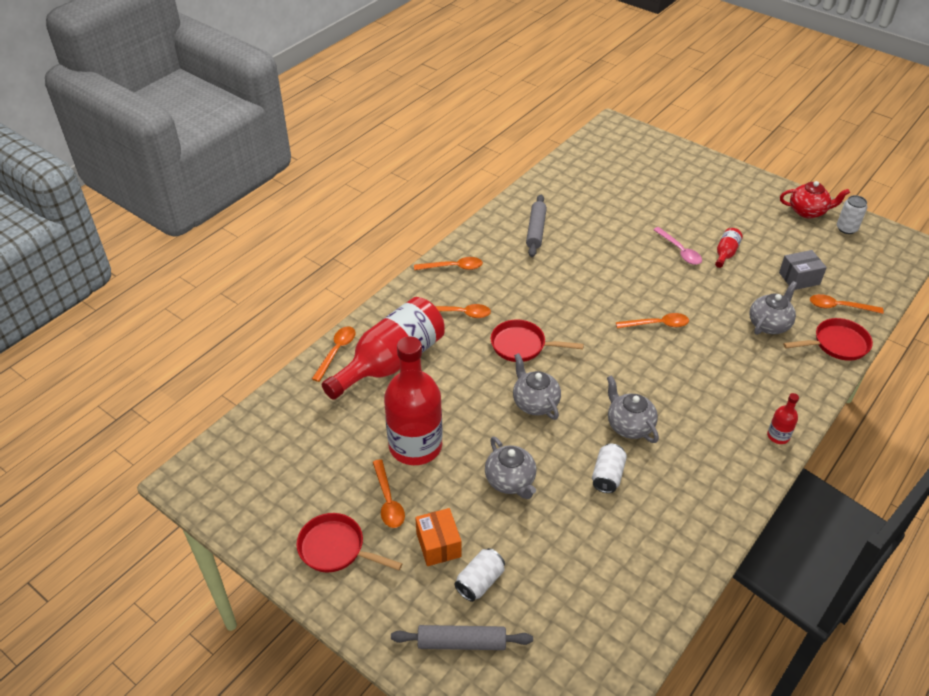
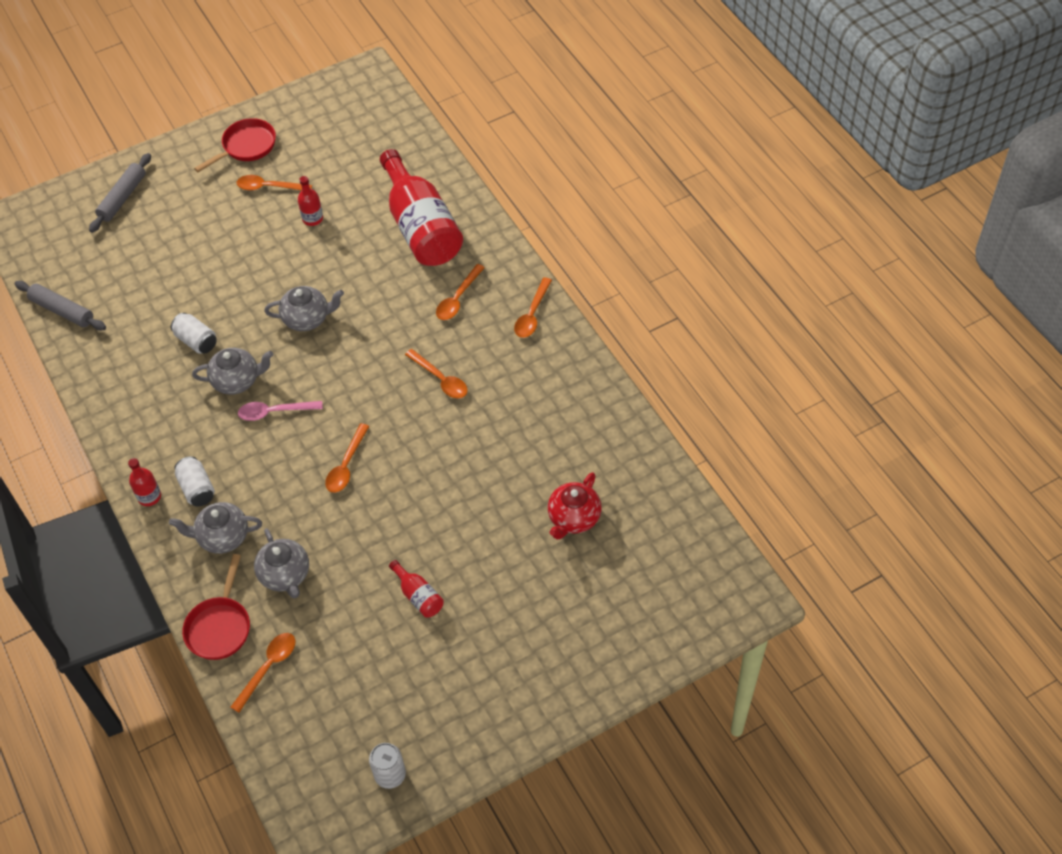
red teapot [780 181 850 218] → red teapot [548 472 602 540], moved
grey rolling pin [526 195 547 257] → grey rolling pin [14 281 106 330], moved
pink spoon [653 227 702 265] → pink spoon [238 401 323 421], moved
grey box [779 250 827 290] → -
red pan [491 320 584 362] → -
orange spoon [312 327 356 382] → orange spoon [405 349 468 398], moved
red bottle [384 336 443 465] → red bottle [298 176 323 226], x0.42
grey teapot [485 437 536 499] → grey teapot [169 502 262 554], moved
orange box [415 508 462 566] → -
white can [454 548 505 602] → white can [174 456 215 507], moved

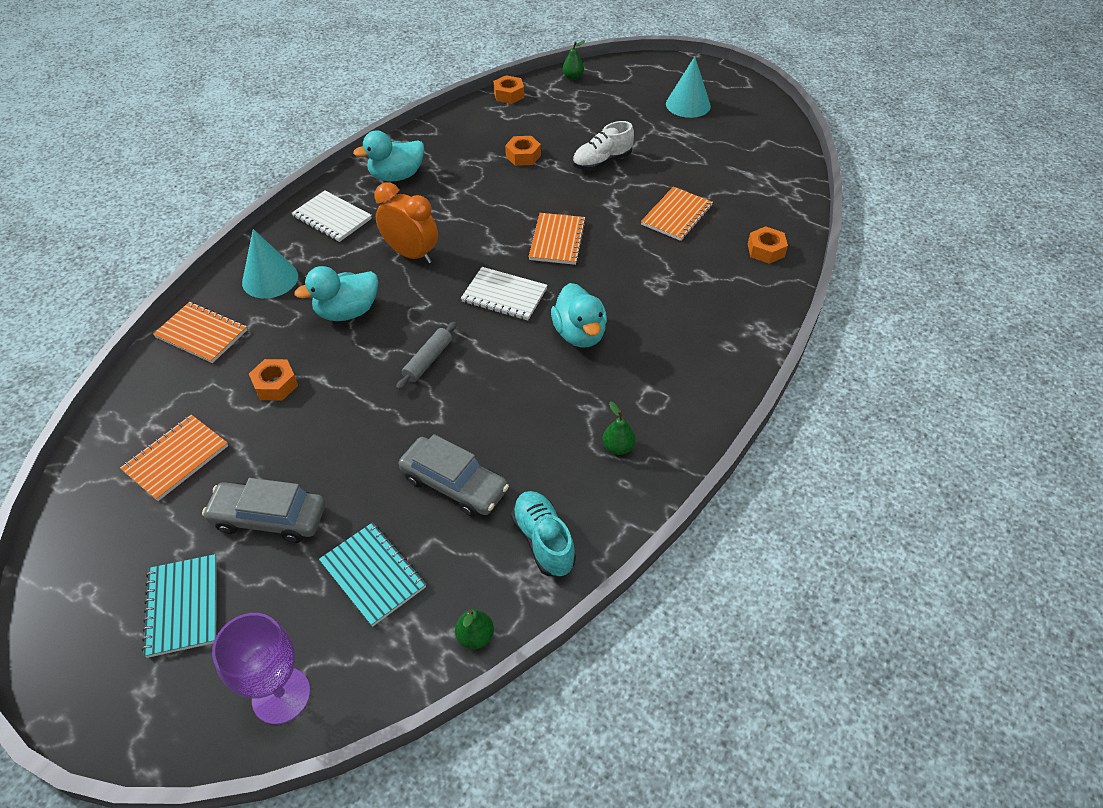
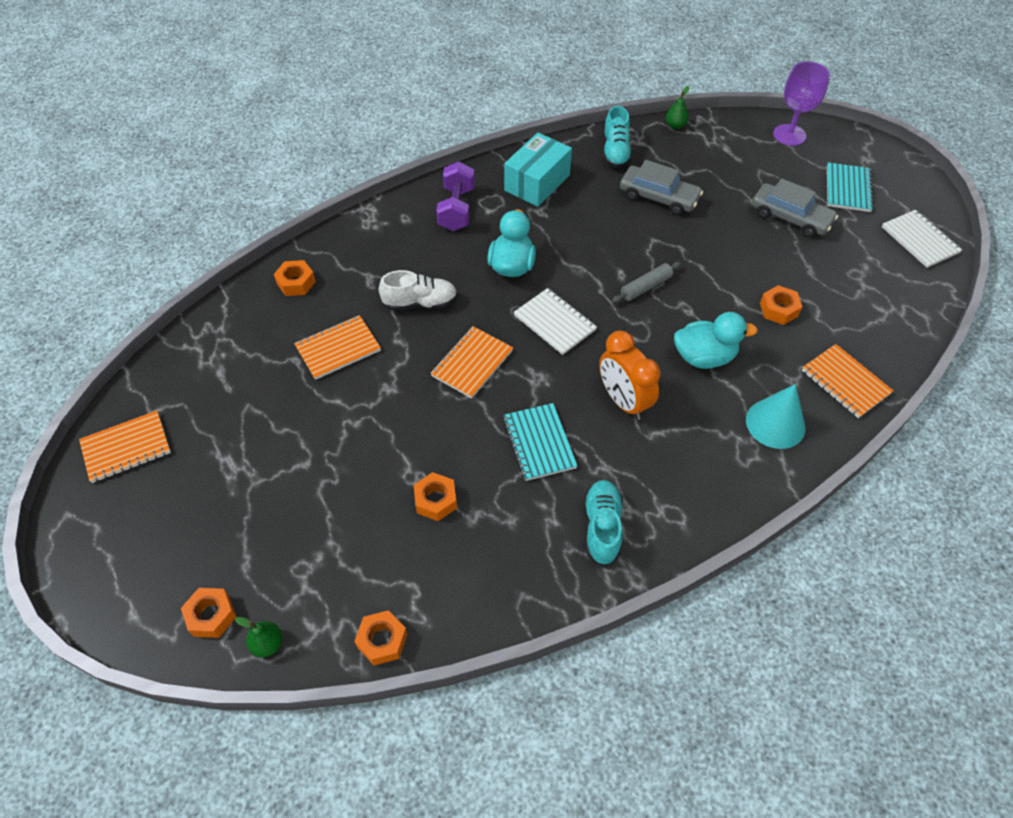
turquoise cone [666 56 711 118] → -
white shoe [572 121 634 170] → white shoe [379 270 458 311], moved
turquoise duck [353 130 424 181] → turquoise shoe [584 480 623 565]
white notebook [292 190 372 242] → white notebook [882 210 962 268], moved
green pear [602 401 636 455] → turquoise box [504 133 572 207]
orange notebook [120 415 228 501] → orange notebook [79 411 171 483], moved
grey car [399 434 509 517] → grey car [620 160 703 215], 150 degrees clockwise
turquoise notebook [319 522 426 627] → turquoise notebook [503 403 578 481], moved
- → purple dumbbell [436 161 475 231]
- → orange nut [181 588 236 638]

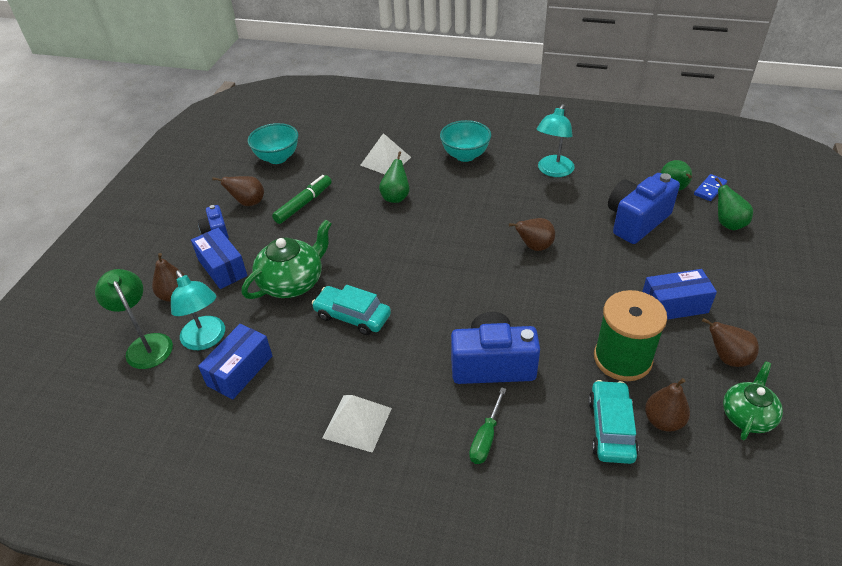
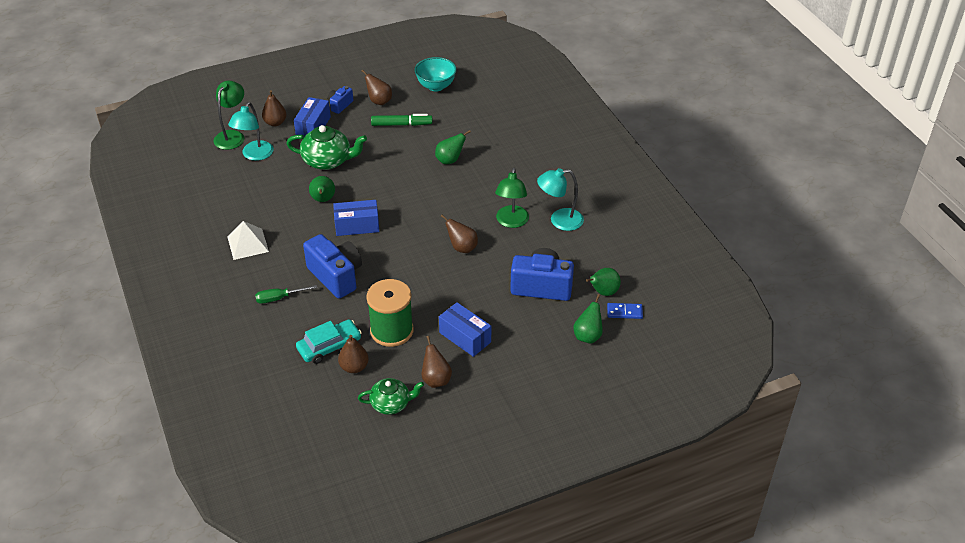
turquoise bowl [440 120 491 162] → -
white pyramid [360 133 411 174] → -
turquoise car [312 285 391 335] → green pear [309 176 335 202]
blue box [198 324 272 399] → blue box [333 200 379 236], moved
- → green lamp [495 168 529 228]

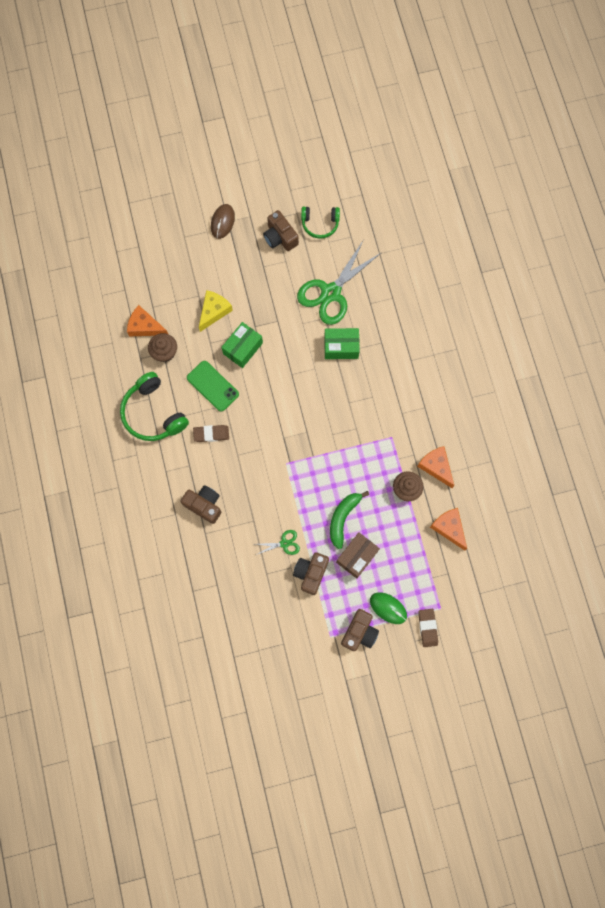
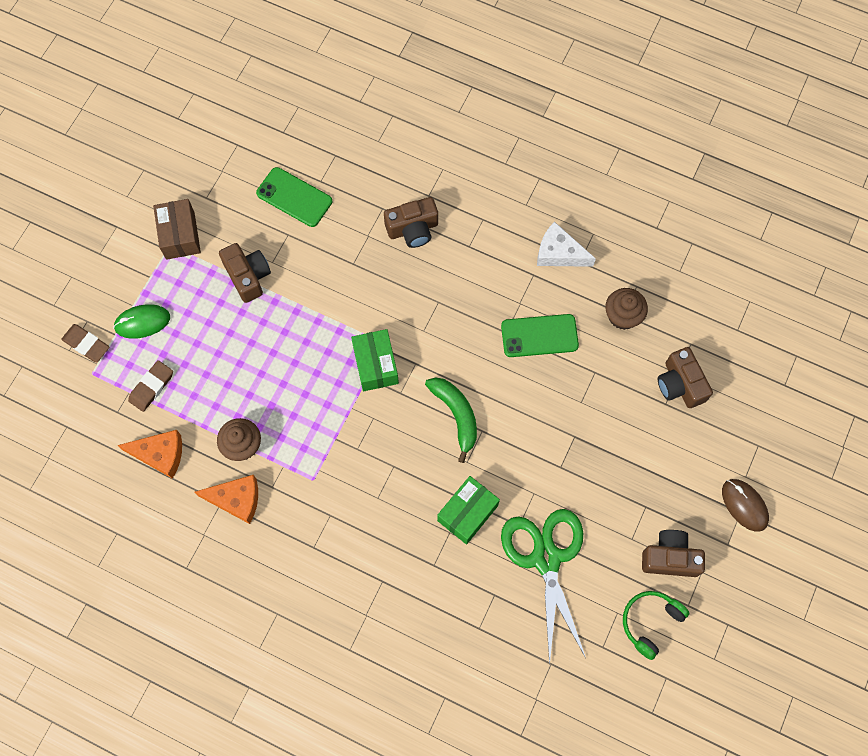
yellow cheese [199 290 233 332] → -
orange cheese [127 305 168 336] → -
green box [221 322 263 368] → green box [351 329 399 391], moved
green headphones [120 372 189 441] → white cheese [537 222 596 267]
brown eraser [193 425 229 442] → brown eraser [128 360 173 412], moved
green banana [330 491 369 549] → green banana [425 377 477 463], moved
green scissors [256 530 300 555] → -
brown box [336 532 380 578] → brown box [153 199 201 260], moved
brown camera [341 609 379 651] → brown camera [658 347 713 408], moved
- → green phone [256 167 332 227]

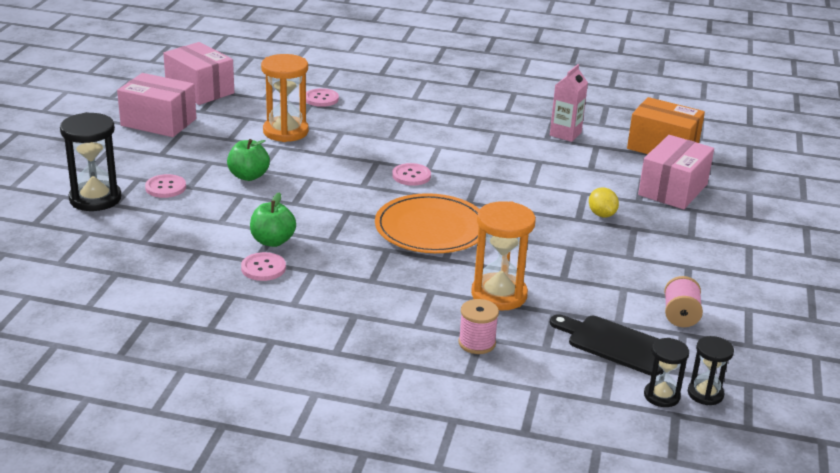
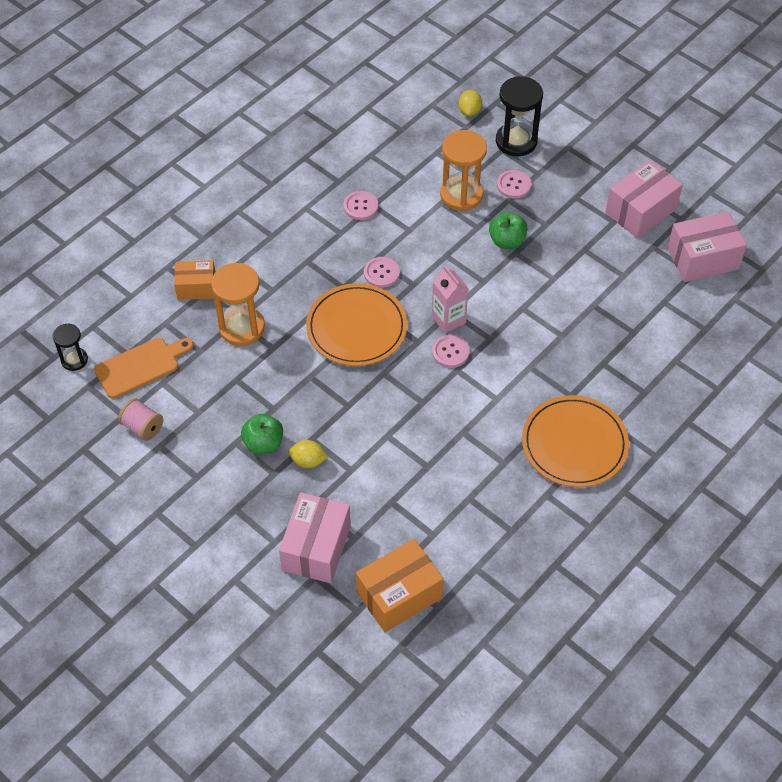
orange hourglass [261 54 309 142] → orange hourglass [440 130 487 211], moved
pink carton [550 64 588 142] → pink carton [432 265 469 333], moved
pink button [306 88 339 107] → pink button [364 257 400 288], moved
pink box [638 135 714 209] → pink box [279 492 351 583], 45 degrees clockwise
green apple [250 192 296 247] → green apple [241 414 283 454], moved
pink spool [458 299 499 354] → orange box [174 260 215 300]
black cutting board [550 314 661 376] → orange cutting board [94 338 194 398]
black hourglass [688 336 734 405] → -
- → yellow lemon [458 90 482 116]
- → orange plate [522 395 629 487]

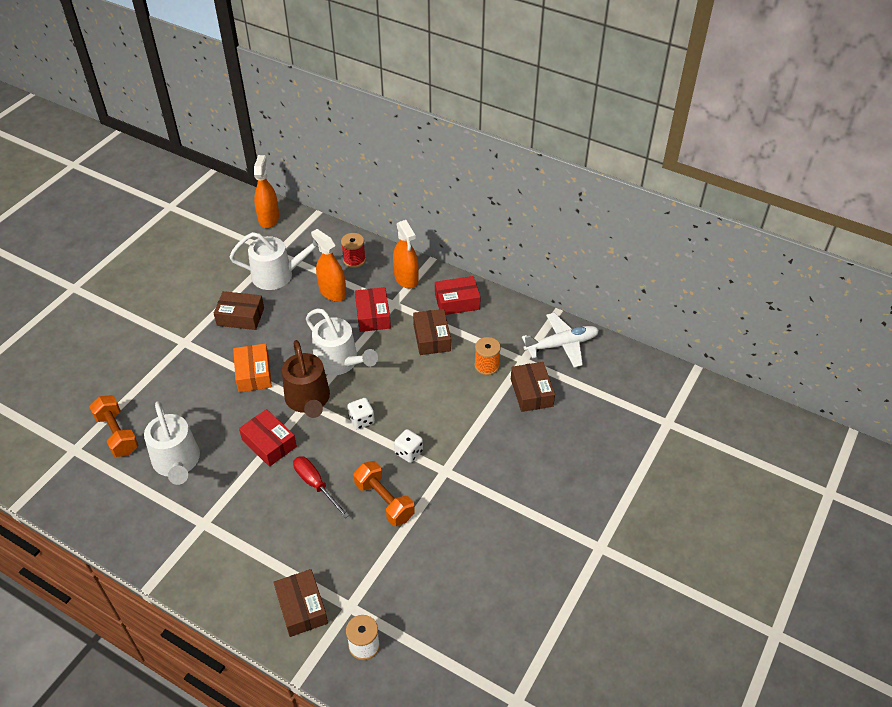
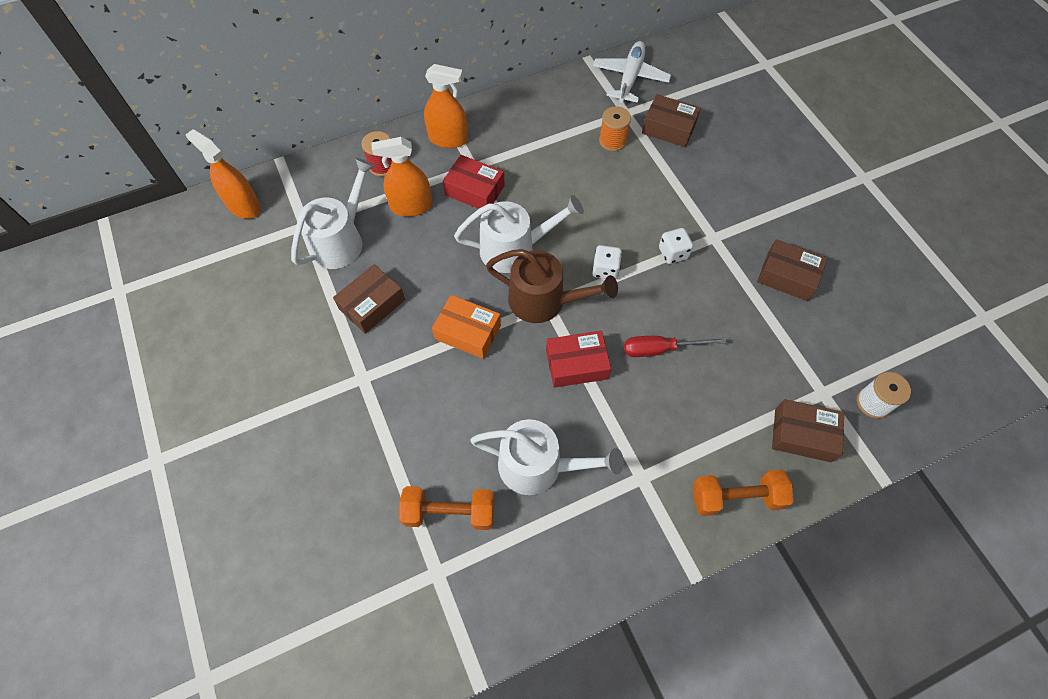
red box [435 276 481 315] → -
brown box [413 309 451 355] → brown box [757 239 827 301], moved
orange dumbbell [354 461 415 526] → orange dumbbell [693 469 794 516], moved

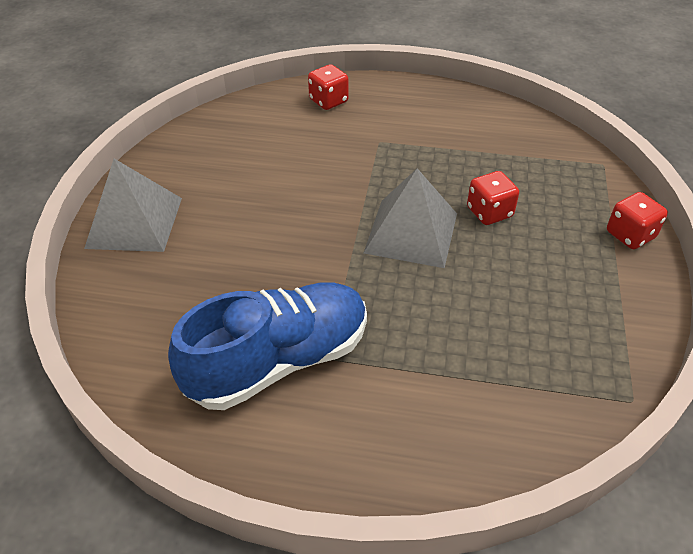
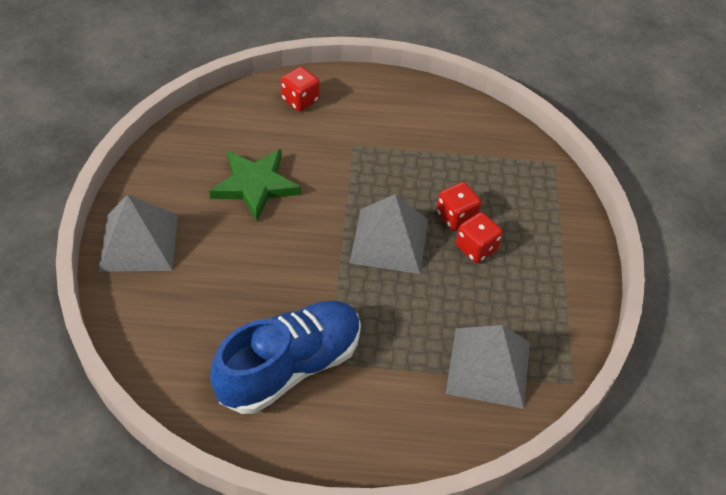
red dice [607 192 668 249] → red dice [456 212 503 263], moved
- → green star [209 149 301 222]
- → grey pyramid [446 325 530 409]

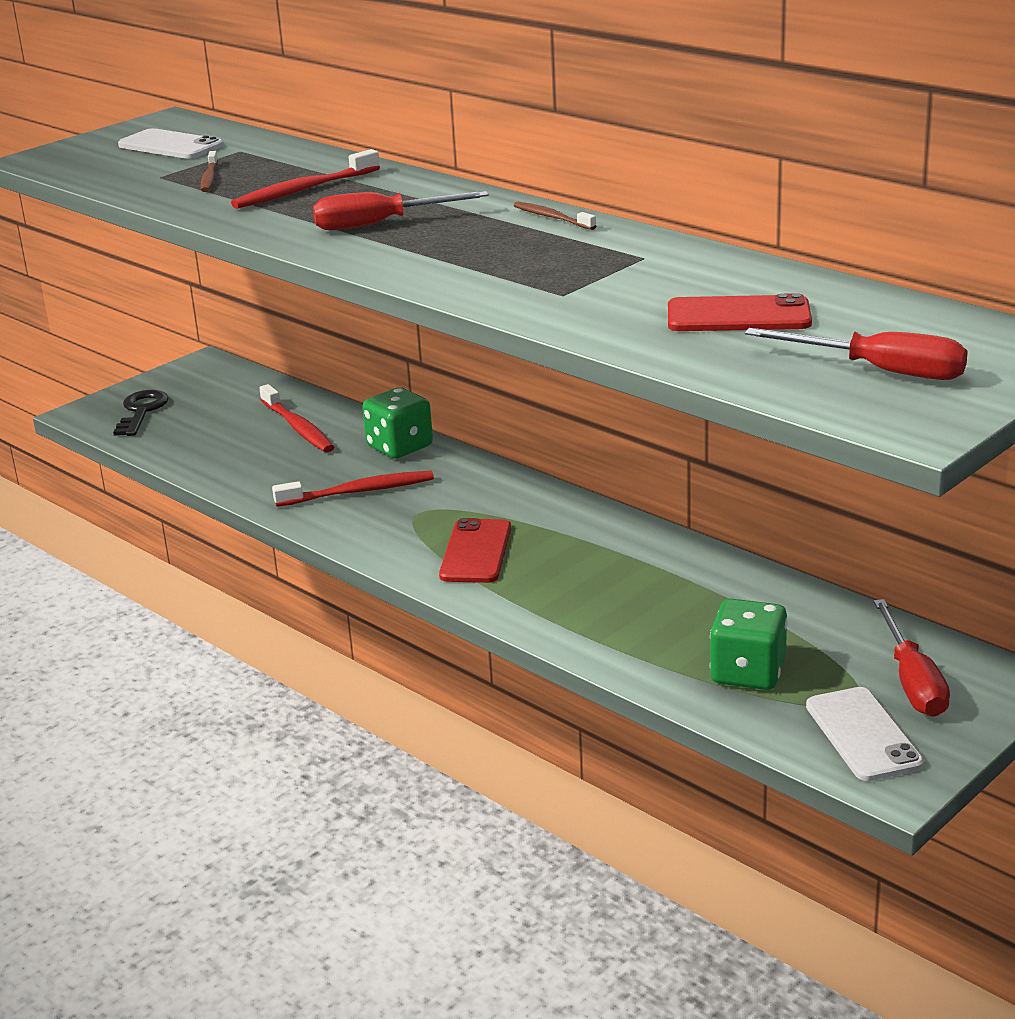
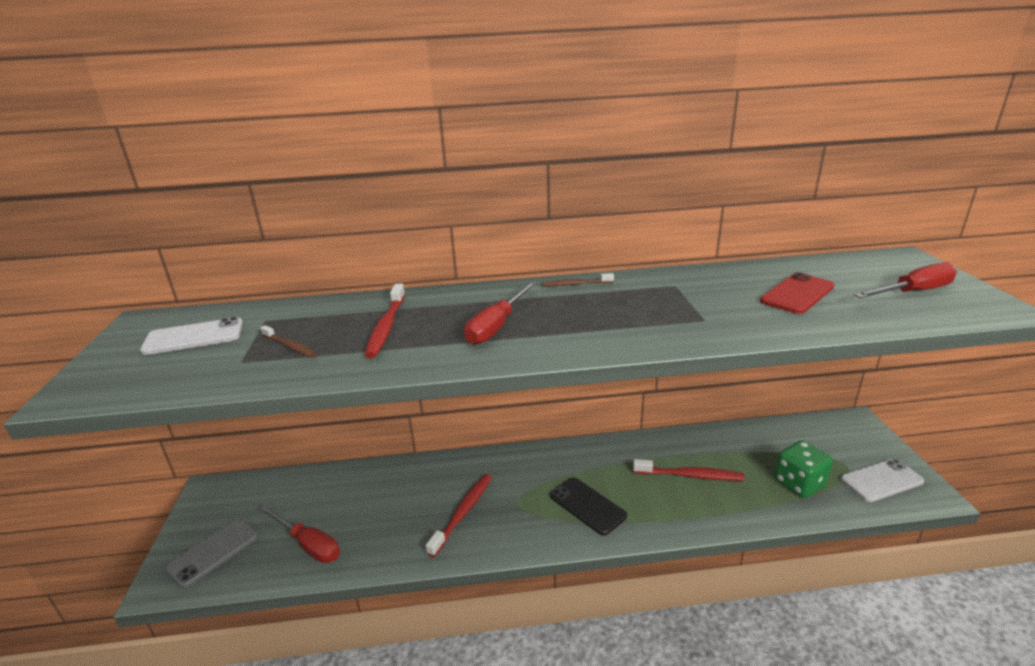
red toothbrush [259 384 334 452] → red toothbrush [633 459 745 481], moved
green dice [362 387 433 459] → -
black key [113 390 169 436] → grey phone [165 519 258 588]
red phone [439 518 511 583] → black phone [550 477 627 536]
red screwdriver [873 599 950 717] → red screwdriver [259 505 340 563], moved
white phone [806 687 924 781] → white phone [841 459 924 502], 45 degrees counterclockwise

